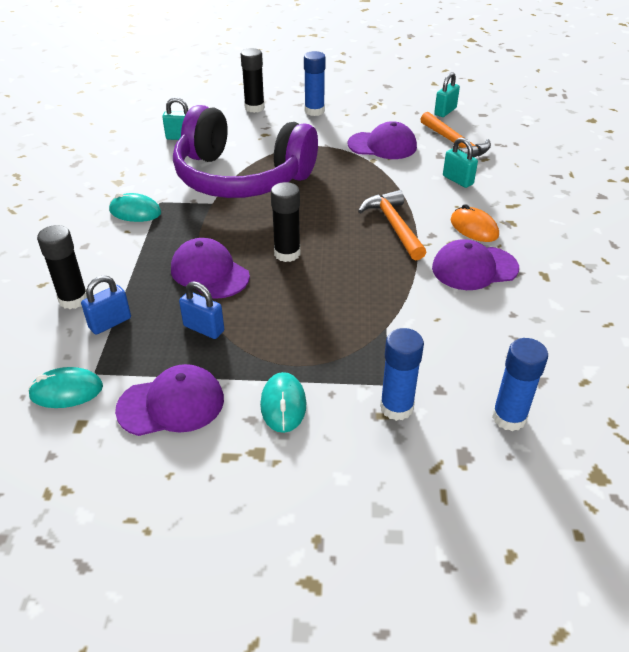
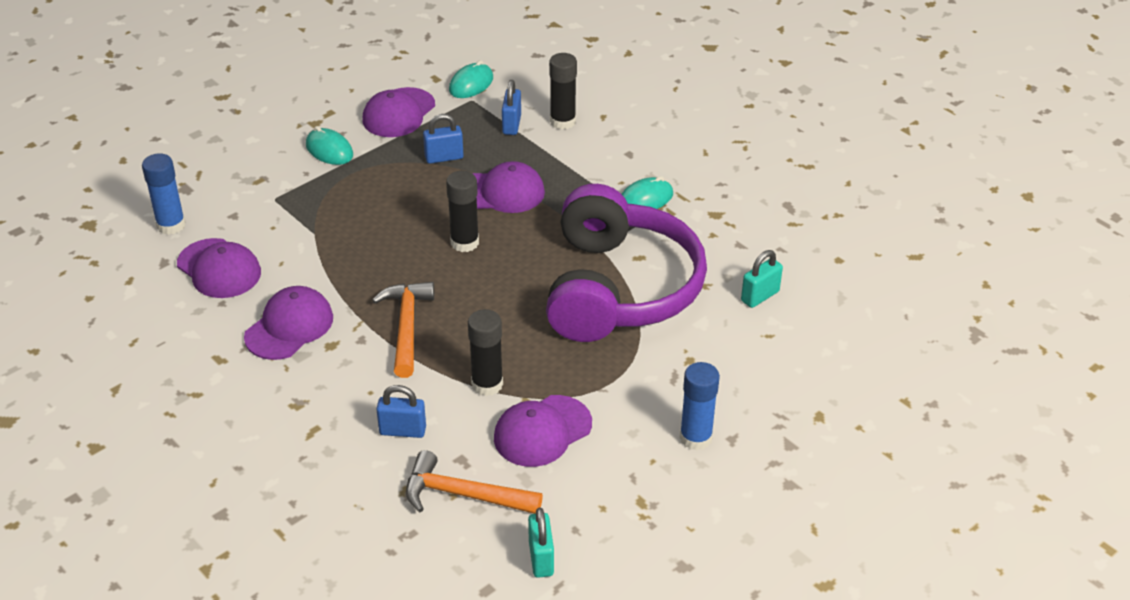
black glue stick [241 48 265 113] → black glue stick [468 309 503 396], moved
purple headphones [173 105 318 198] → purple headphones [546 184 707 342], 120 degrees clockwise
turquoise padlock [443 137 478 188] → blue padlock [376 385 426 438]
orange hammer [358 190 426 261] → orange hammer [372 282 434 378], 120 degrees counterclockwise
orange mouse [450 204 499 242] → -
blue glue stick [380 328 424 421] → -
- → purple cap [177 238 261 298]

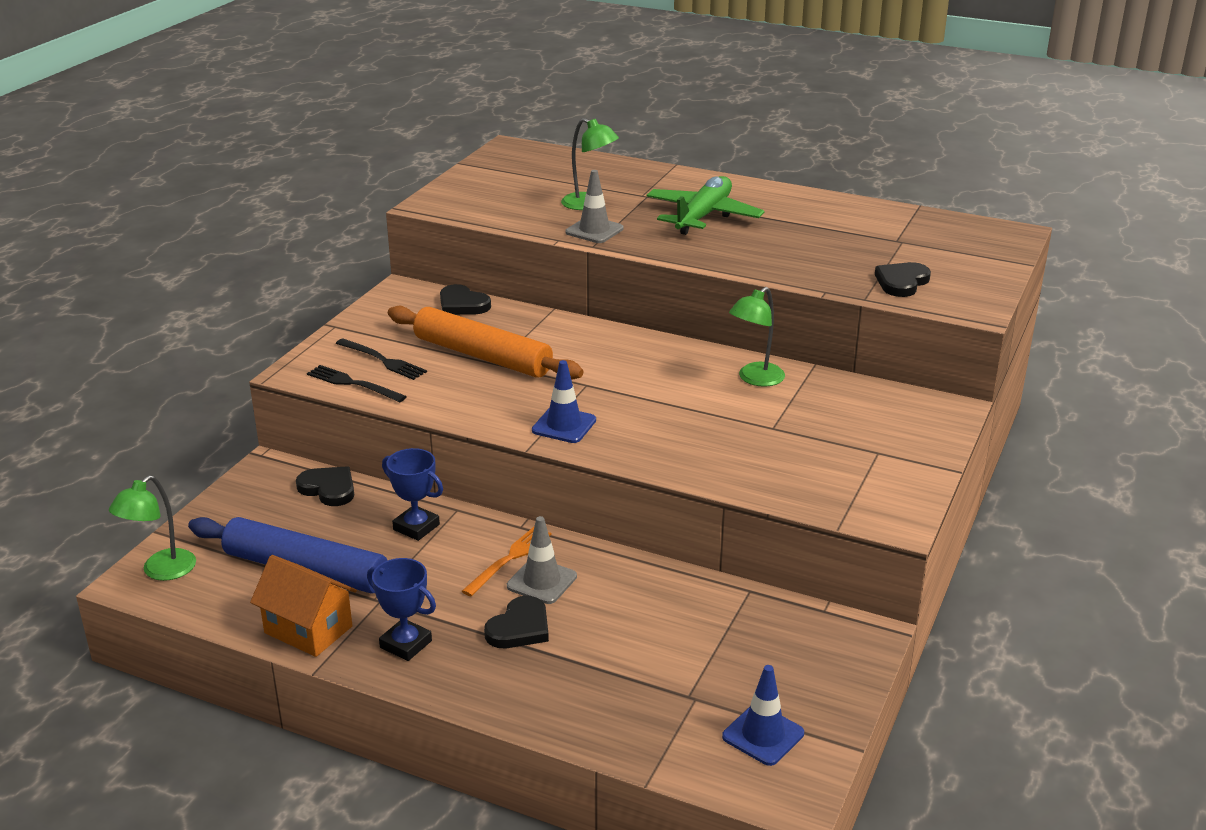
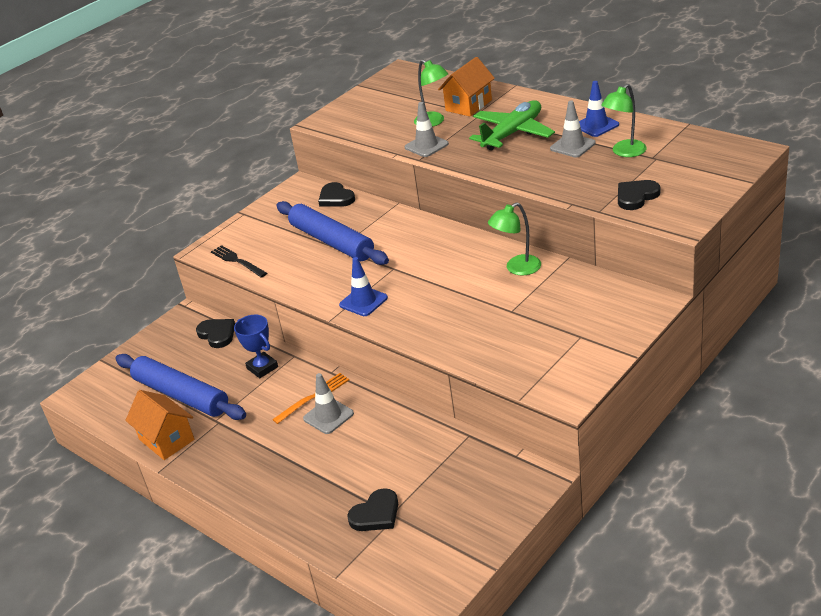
orange rolling pin [388 306 583 380] → blue rolling pin [276 201 389 265]
black fork [336 338 427 380] → -
green lamp [109 475 196 581] → green lamp [601 84 647 157], moved
blue trophy [367 558 436 661] → -
black heart [484 596 549 648] → black heart [347 488 398 531], moved
blue traffic cone [722 665 804 766] → blue traffic cone [579 81 619 137], moved
- → orange house [438 57 495 117]
- → grey traffic cone [550 101 596 157]

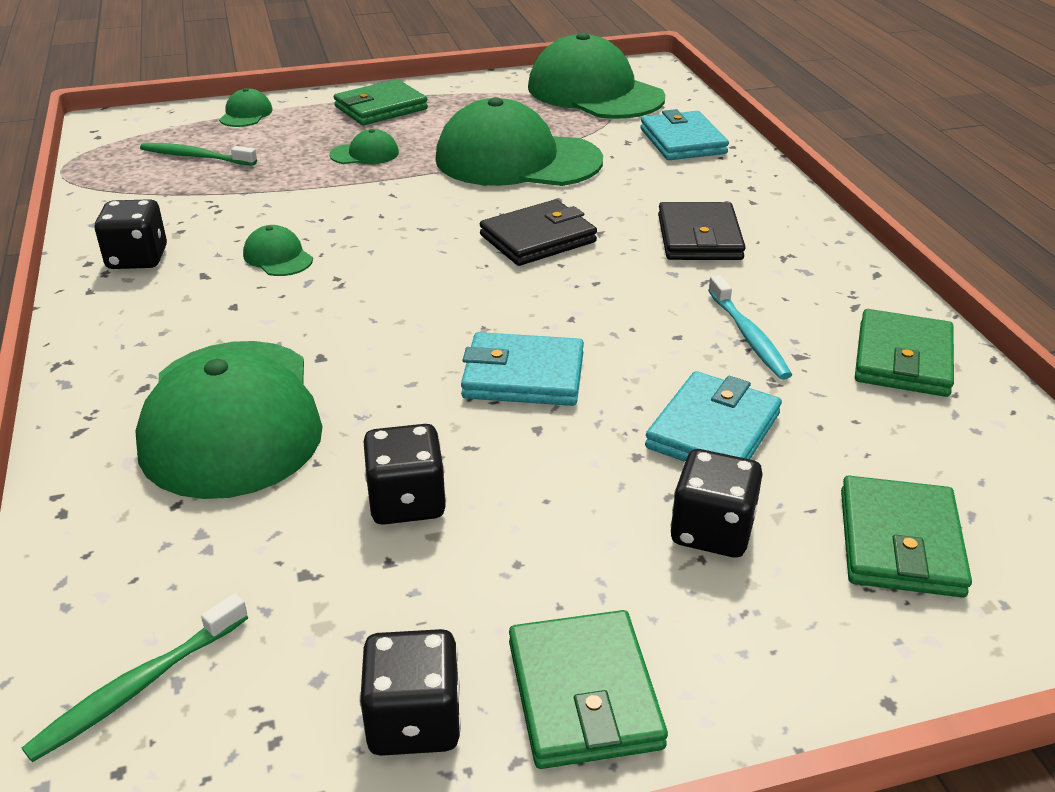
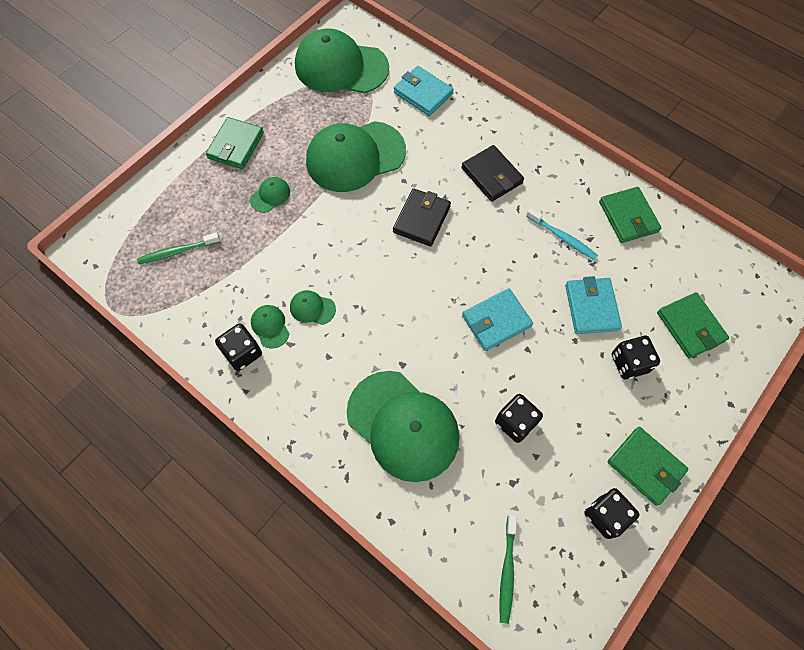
green cap [219 88 273 127] → green cap [251 305 289 349], moved

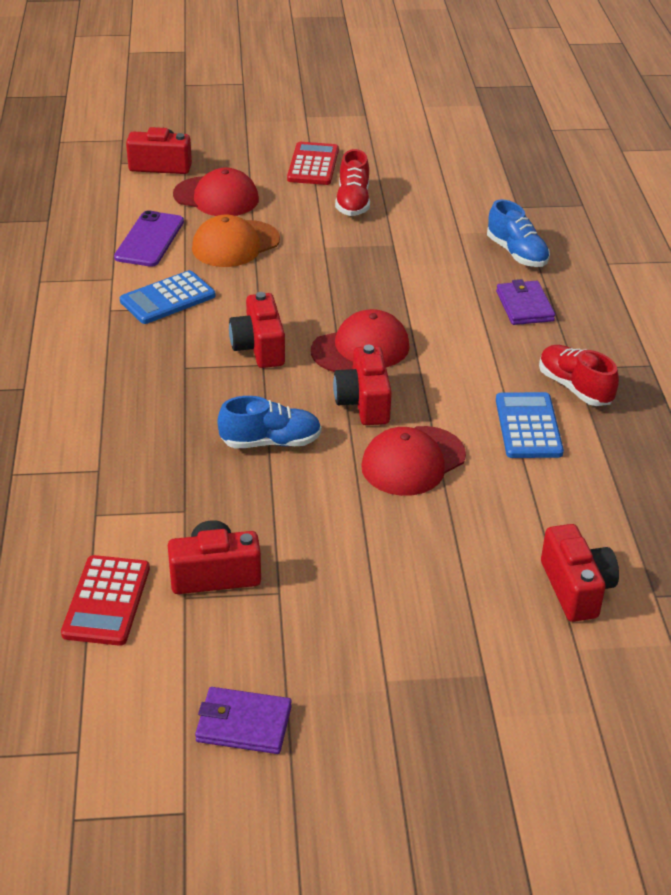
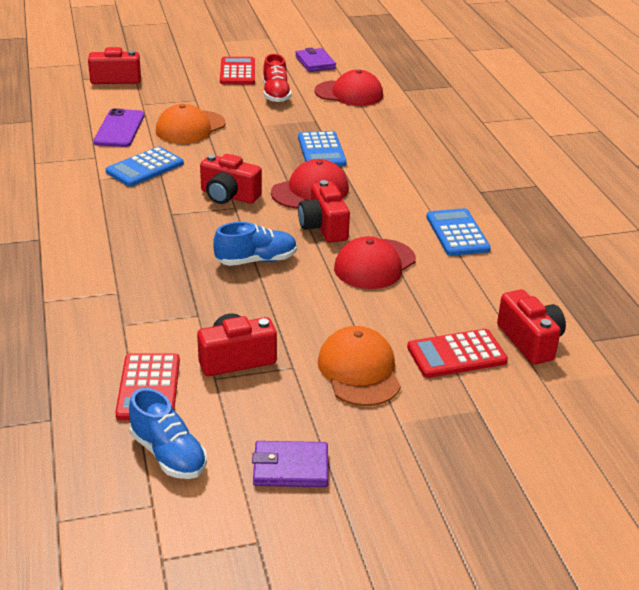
red cap [173 168 259 216] → red cap [314 70 383 106], moved
blue shoe [487 199 550 267] → blue shoe [129 388 207 479], moved
purple wallet [496 279 555 325] → purple wallet [295 47 336 72], moved
red camera [229 292 285 368] → red camera [200 154 262 204], 45 degrees counterclockwise
red shoe [539 345 619 406] → -
- → blue calculator [298 131 347 166]
- → orange cap [318 326 401 406]
- → red calculator [407 329 508 378]

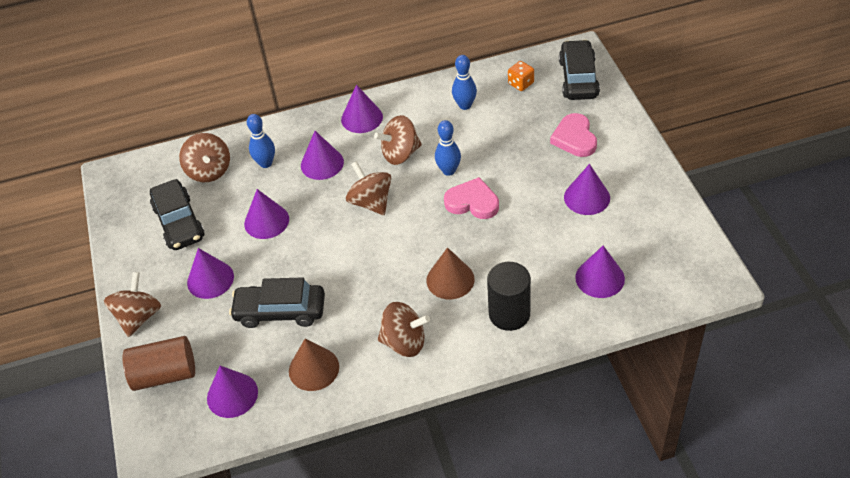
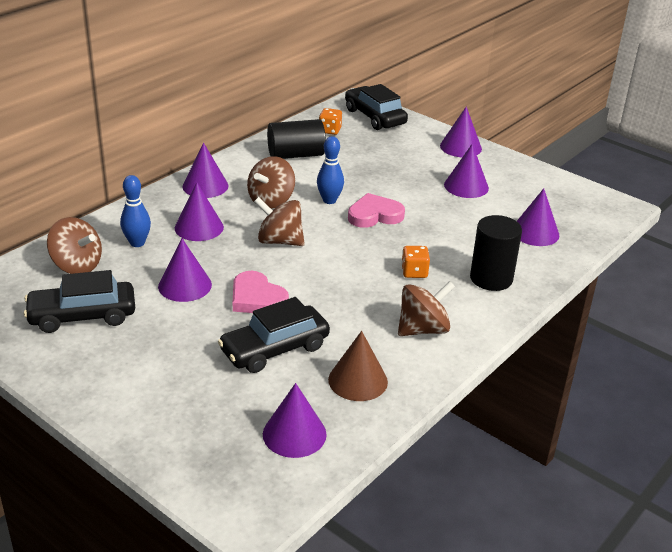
blue bowling pin [452 55 477 110] → black cylinder [267 119 326 159]
pink heart [550 113 597 157] → pink heart [233 271 289 313], moved
black car [150 179 205 250] → black car [24 270 135 333], 135 degrees clockwise
brown cone [426 247 475 299] → orange dice [401 246 430 278]
purple cone [187 248 234 299] → purple cone [440 106 482 157], moved
brown spinning top [104 272 161 337] → -
brown cylinder [123 336 195 391] → -

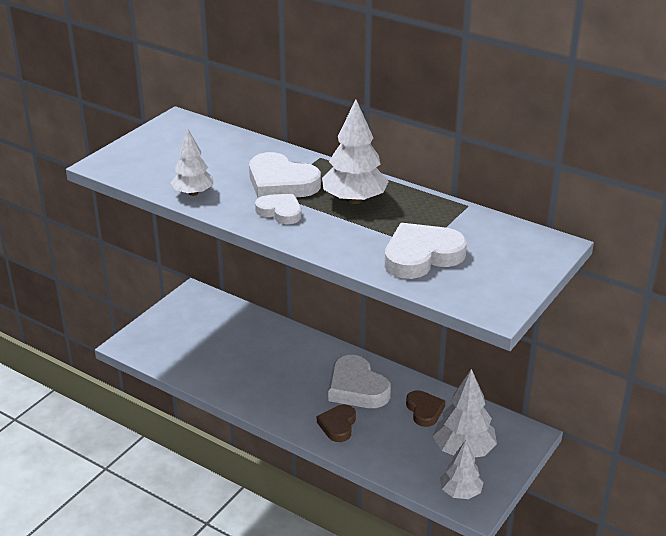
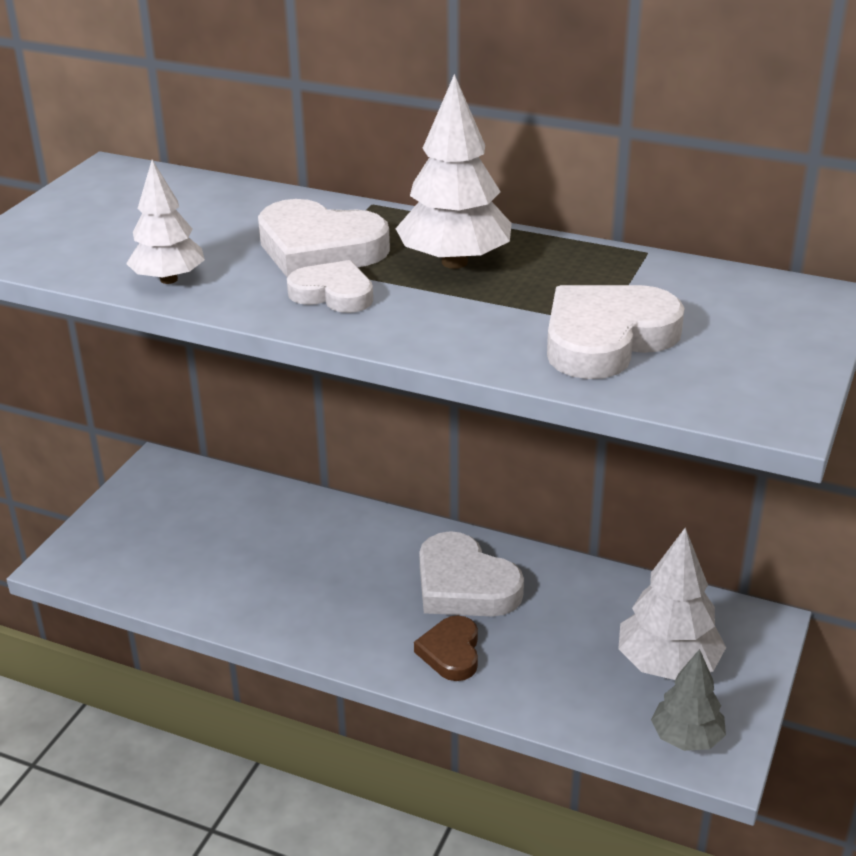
brown heart [406 390 445 427] → -
white tree [440 440 484 499] → grey tree [651 649 726 751]

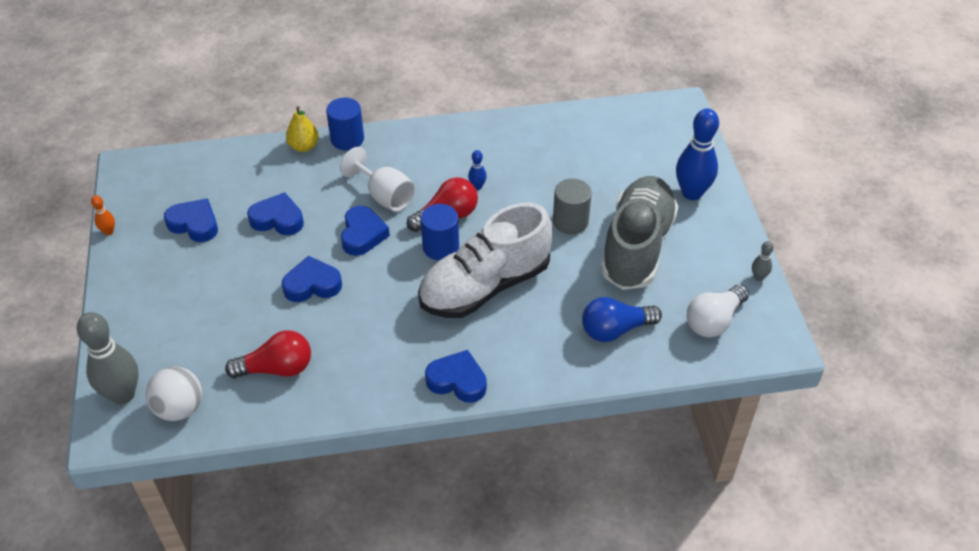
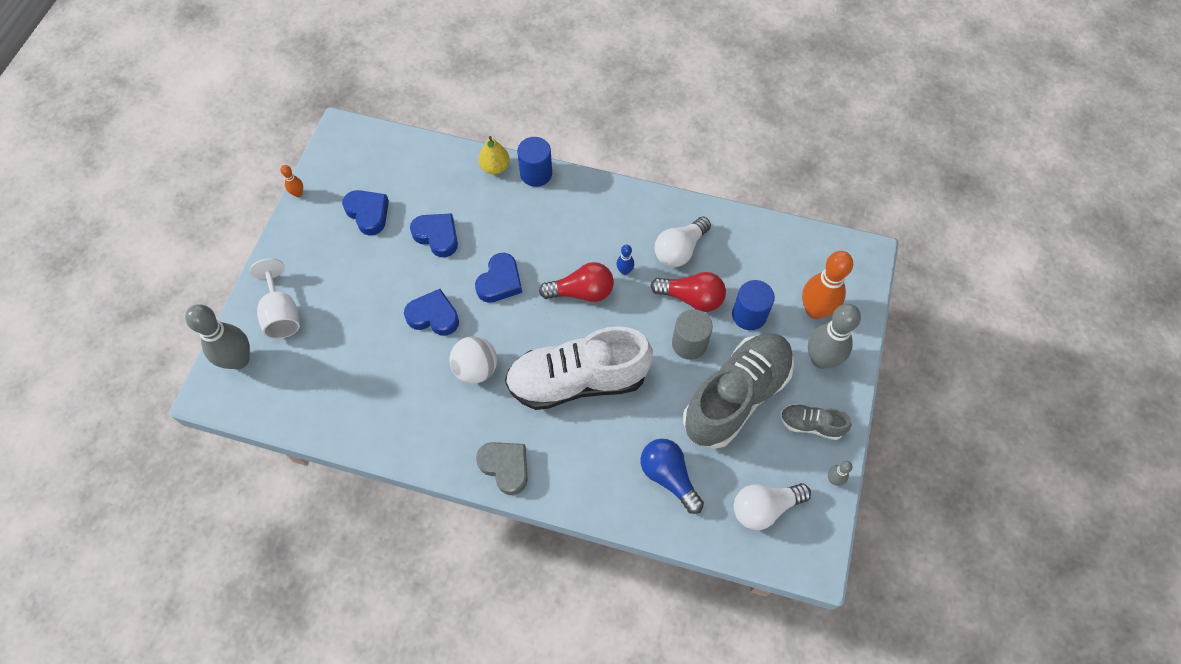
blue bowling pin [676 109 719 200] → grey bowling pin [808 304 861 369]
white goblet [340 147 415 212] → white goblet [250 258 300 339], moved
blue cylinder [421 204 459 261] → blue cylinder [732 280 775 330], moved
blue light bulb [582 297 662 342] → blue light bulb [640 439 704 514], 45 degrees clockwise
red light bulb [225 330 311 378] → red light bulb [651 272 726 312], moved
blue heart [425 350 487 403] → grey heart [476 442 528 495]
white ball [146 366 202 421] → white ball [449 336 497 384], moved
- → white light bulb [654 217 711 267]
- → orange bowling pin [802 251 853 319]
- → grey shoe [780 404 851 440]

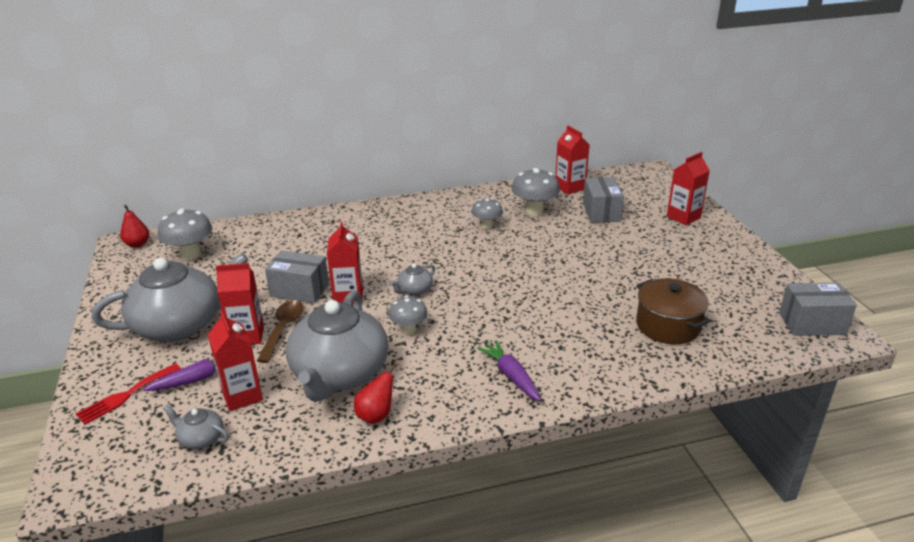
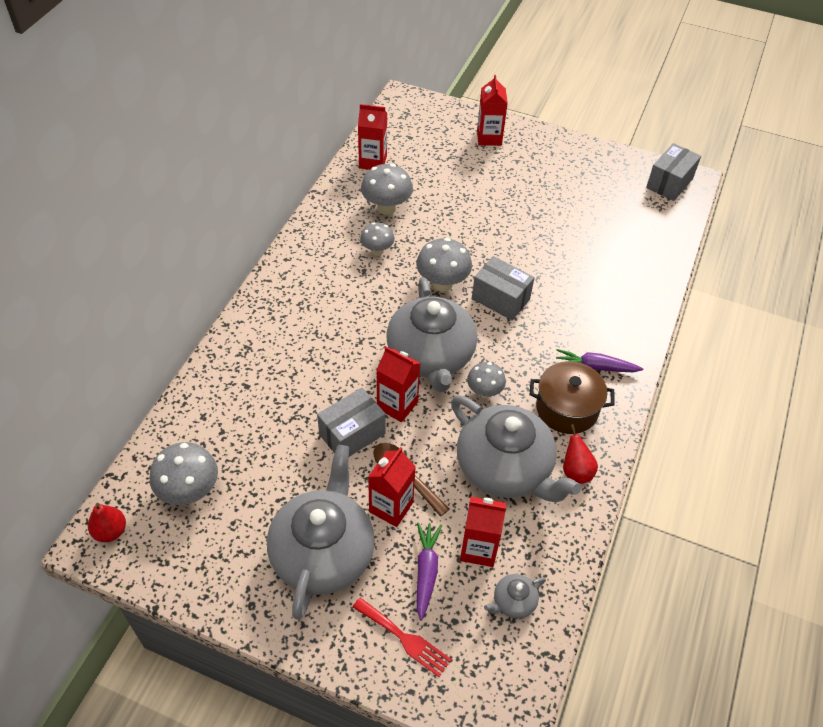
grey box [583 177 624 223] → grey box [472 256 534 320], moved
grey teapot [390 264 435 295] → grey teapot [387 277 477 392], x2.42
brown pot [636 278 710 344] → brown pot [530 361 615 434], moved
red fork [75 364 181 425] → red fork [353 597 452 677], 45 degrees counterclockwise
- → grey mushroom [416 238 472 292]

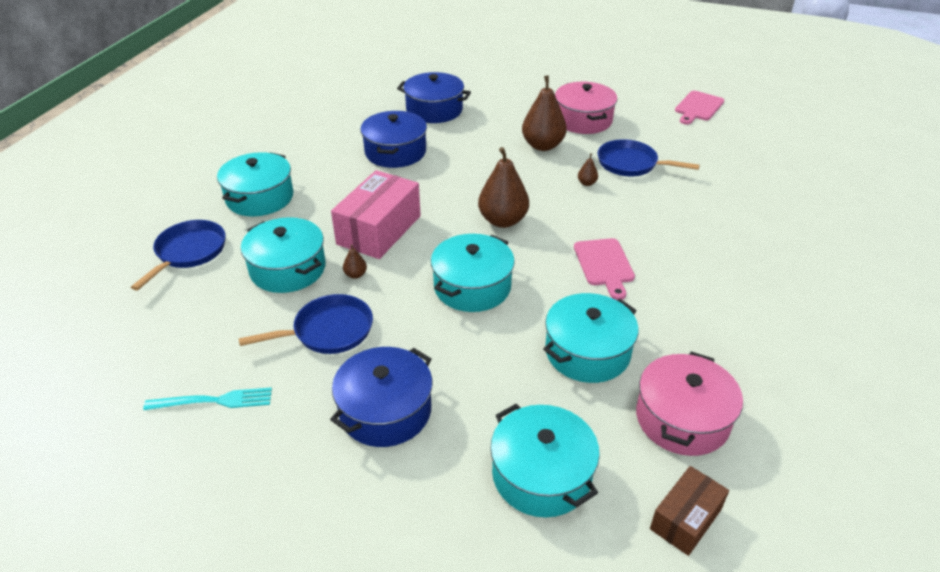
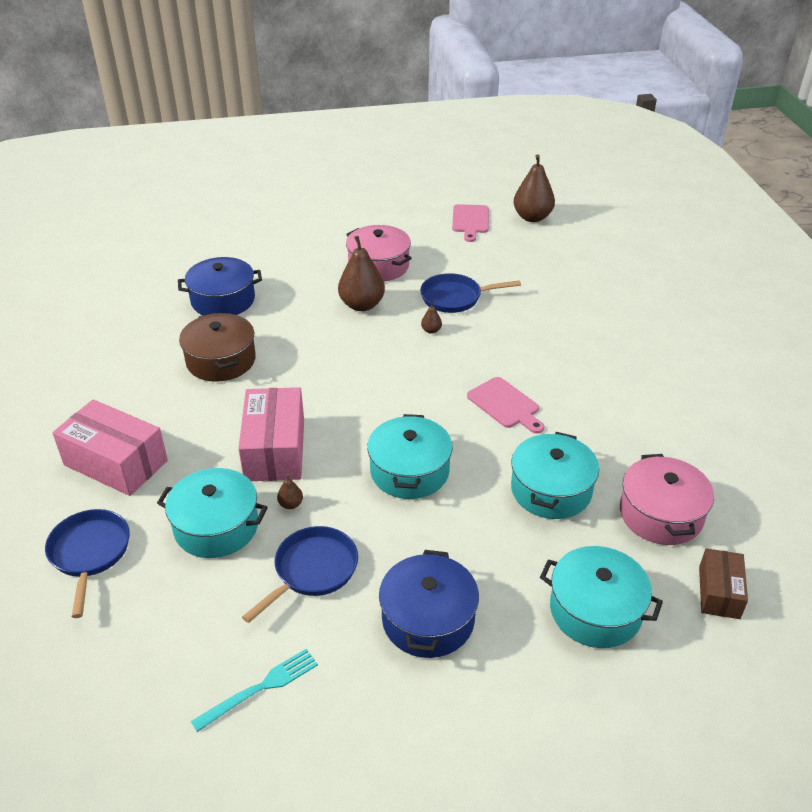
blue pot [360 111 427 168] → brown pot [179 313 256 382]
brown pear [478 147 529 228] → brown pear [514 155 555 222], moved
turquoise pot [217 152 293 216] → pink box [52 399 168 496]

